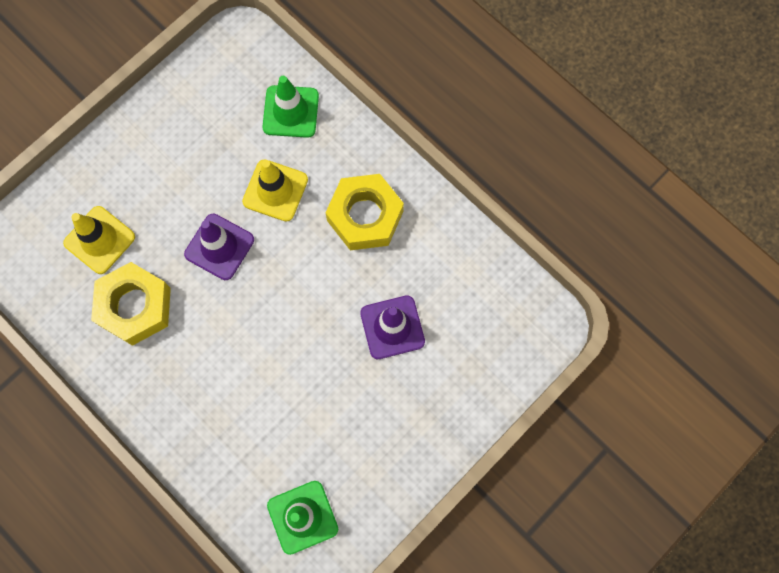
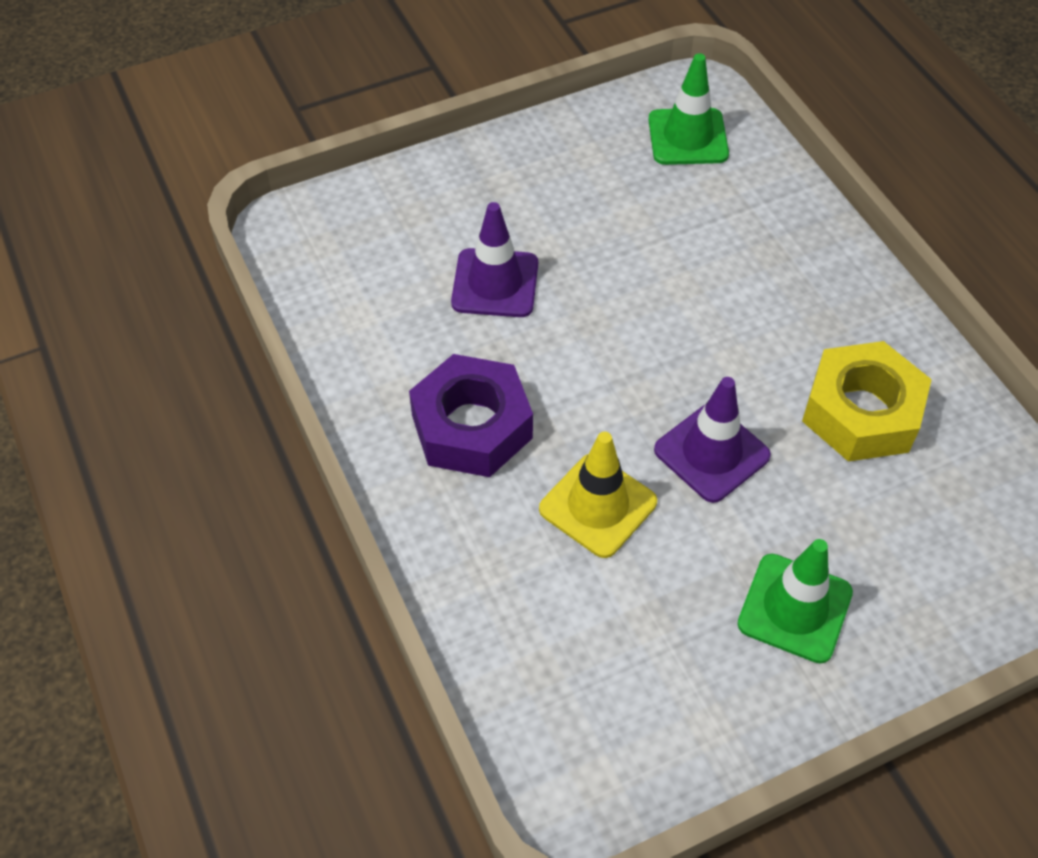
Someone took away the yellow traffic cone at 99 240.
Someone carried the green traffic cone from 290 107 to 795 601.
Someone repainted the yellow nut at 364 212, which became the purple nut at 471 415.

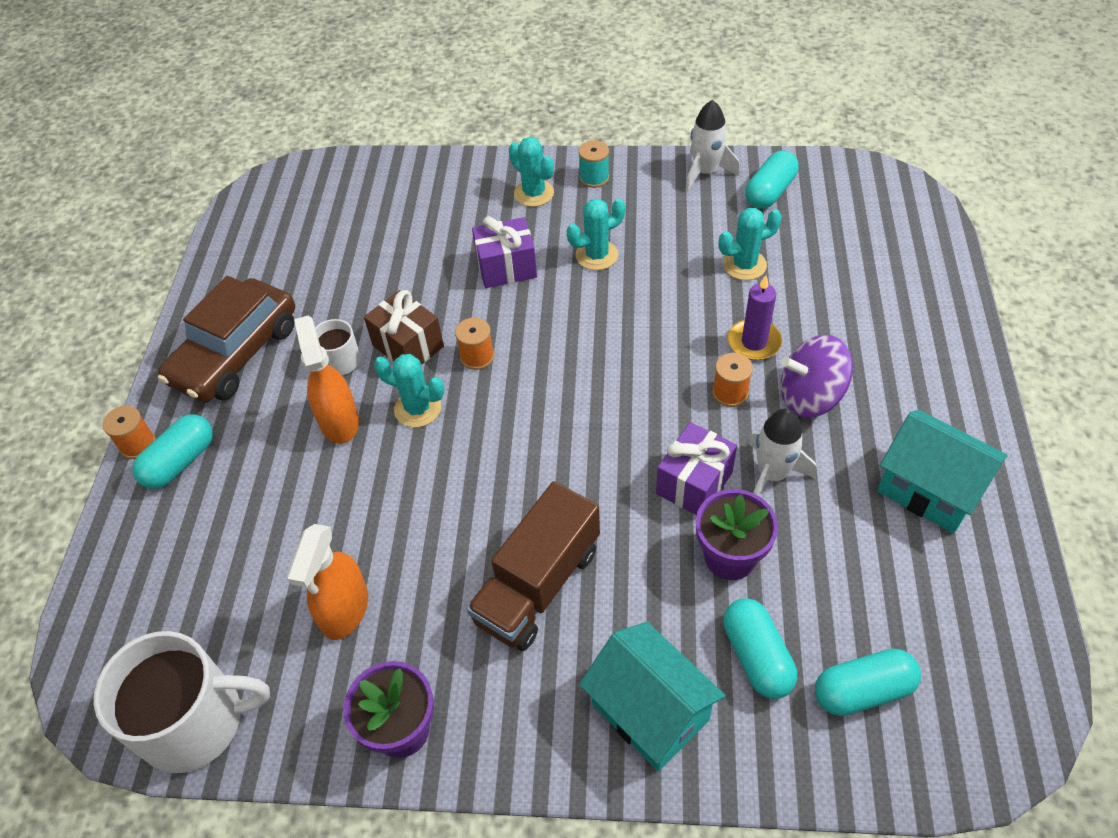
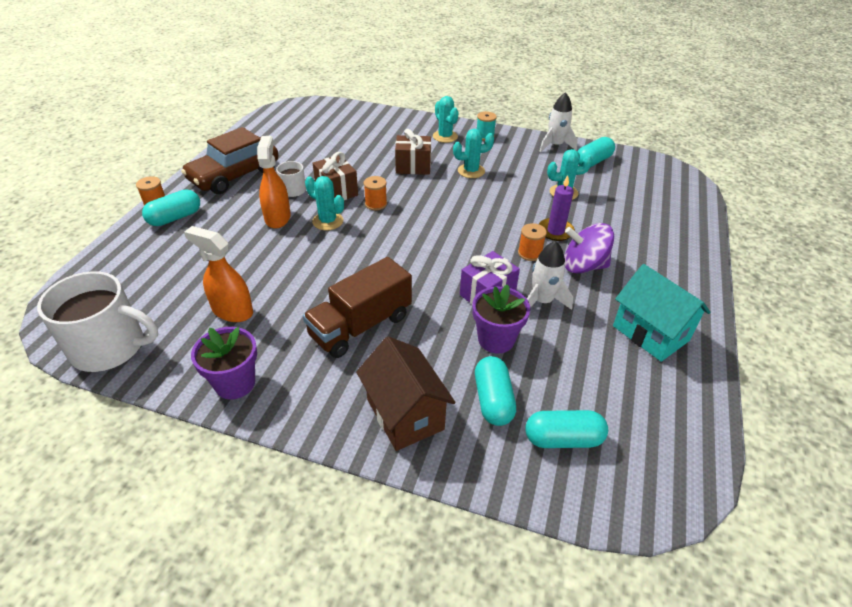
Someone rotated the orange spray bottle at 327 582 by 90 degrees clockwise.
Someone repainted the purple gift at 504 252, which became the brown gift at 413 152.
Someone repainted the turquoise house at 652 696, which became the brown house at 406 393.

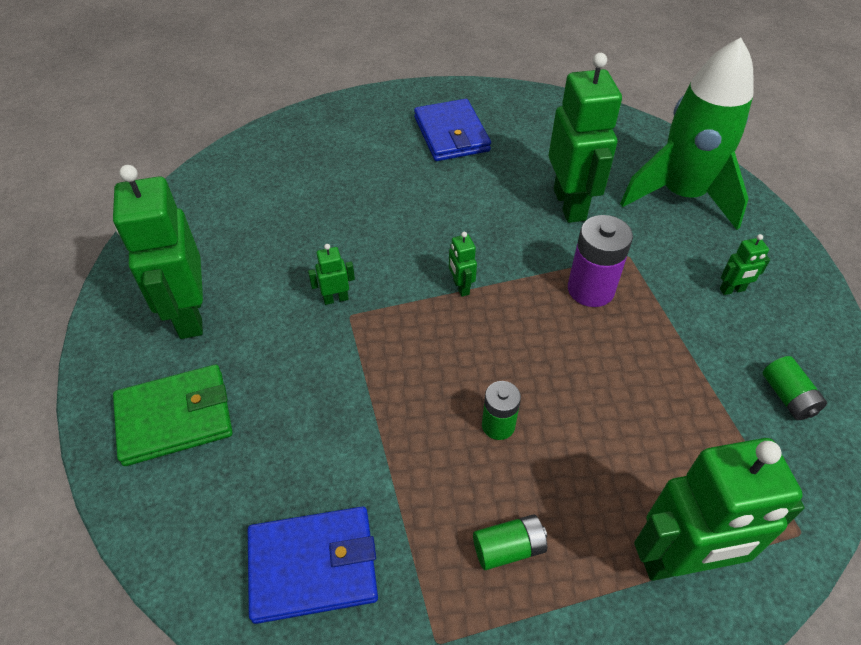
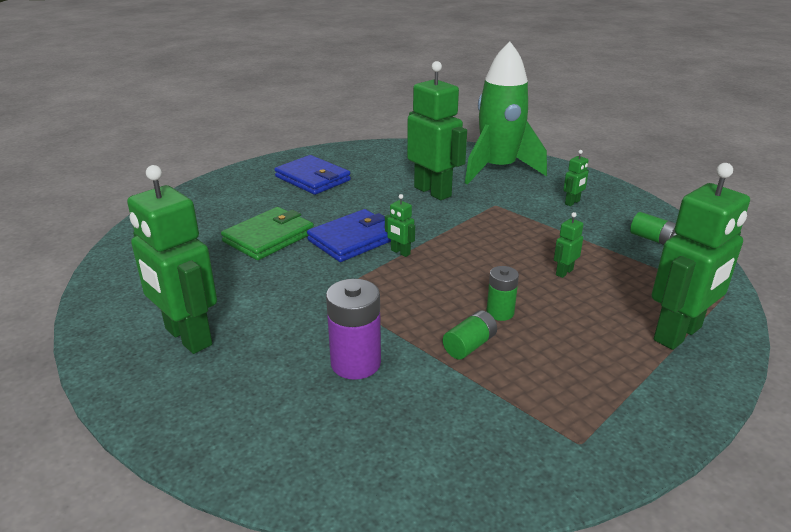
Someone carried the green wallet from 173 415 to 267 233.
Someone carried the blue wallet from 313 565 to 349 235.
Someone carried the green robot from 331 274 to 569 245.
Someone carried the green battery from 510 542 to 470 334.
Someone carried the purple battery from 600 261 to 353 329.

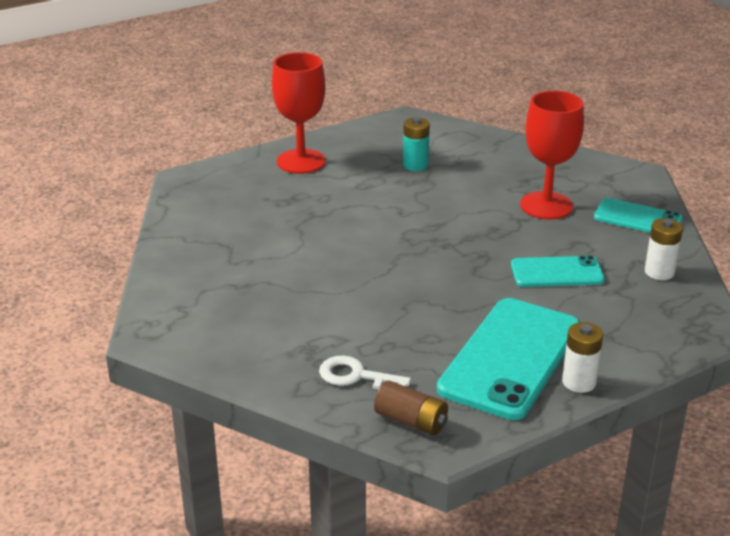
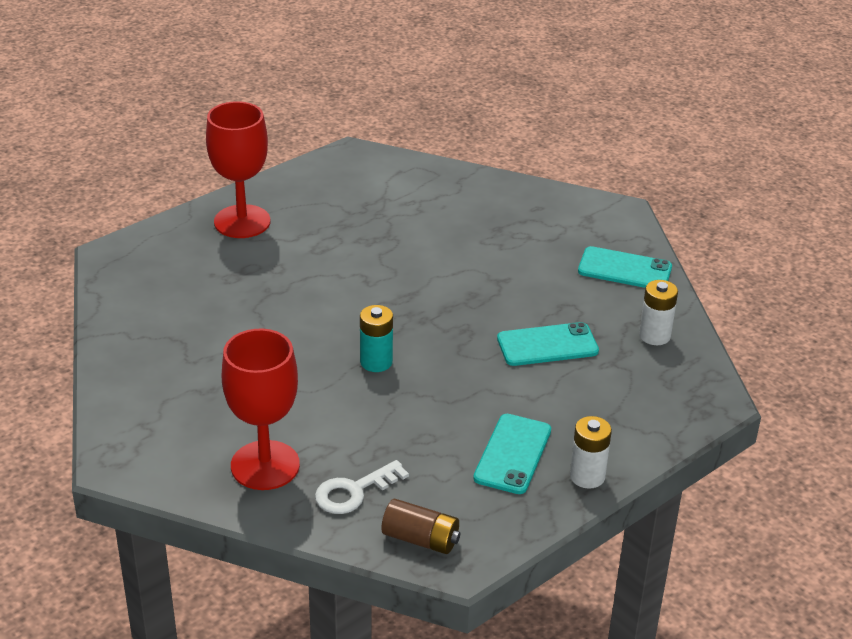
Someone rotated the white key at 365 373 by 45 degrees counterclockwise.
Someone carried the turquoise battery from 416 144 to 376 338.
Someone scaled the turquoise phone at 508 359 by 0.56.
Someone carried the red goblet from 552 155 to 261 409.

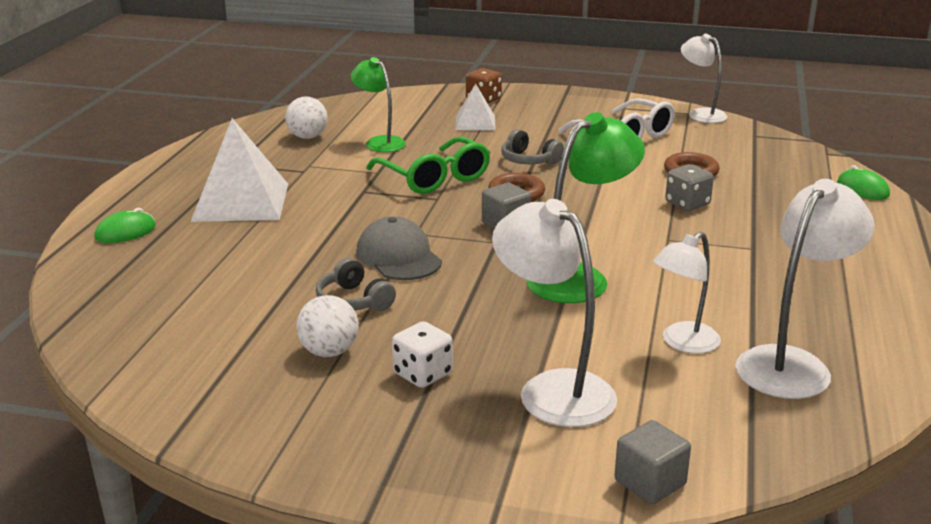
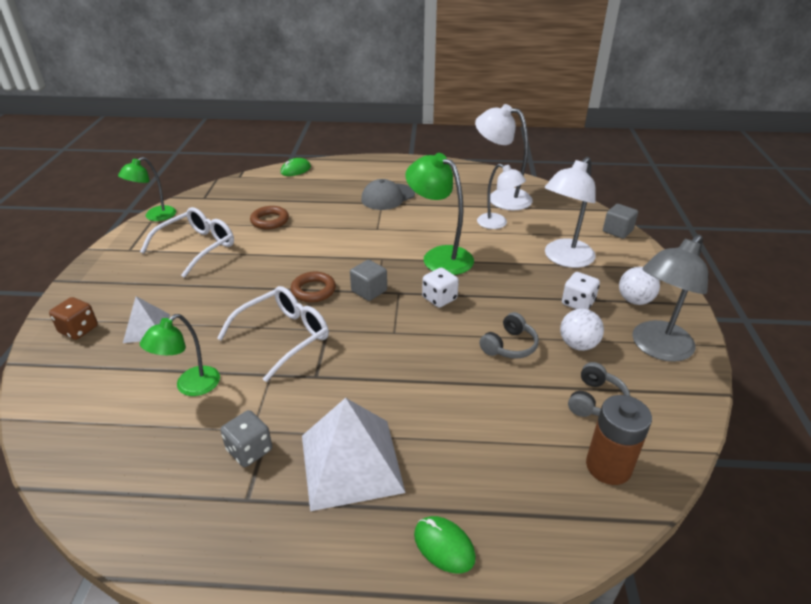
Someone carried the white ball from 306 118 to 639 286.
Someone carried the grey cap from 399 248 to 388 194.
Someone repainted the green glasses at 428 165, which became the white glasses at 273 334.
Someone carried the grey headphones from 532 146 to 599 389.
Someone carried the grey dice from 689 187 to 246 438.
Someone repainted the white lamp at 704 78, which became the green lamp at 147 189.
Someone put down the white dice at 440 288.
Someone put down the brown battery at 619 440.
Someone put down the grey lamp at 670 298.

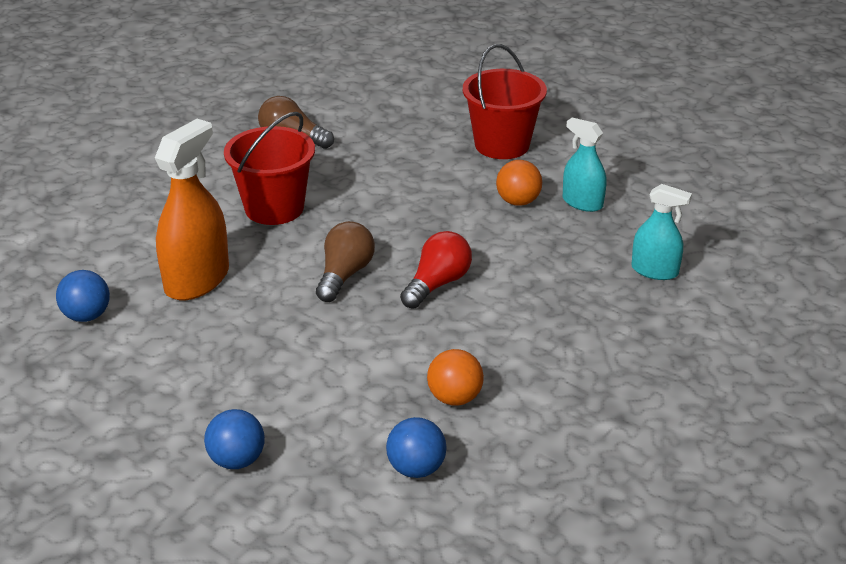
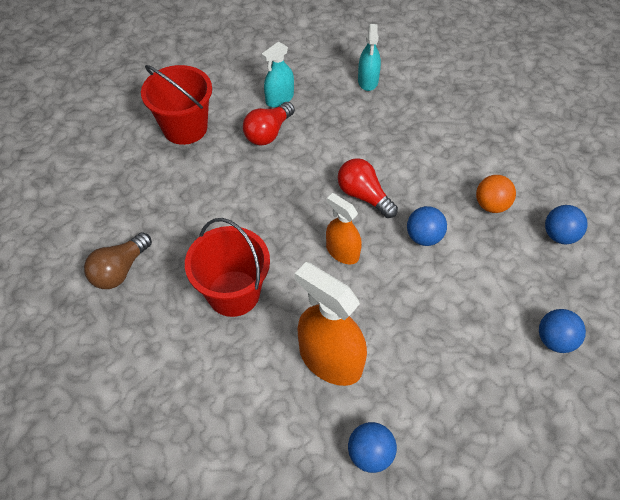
Someone swapped the brown light bulb at 345 261 for the orange spray bottle at 344 228.
Someone swapped the orange ball at 519 183 for the red light bulb at 269 124.
Someone rotated the turquoise spray bottle at 661 232 by 150 degrees clockwise.
Someone put down the blue ball at 427 226.

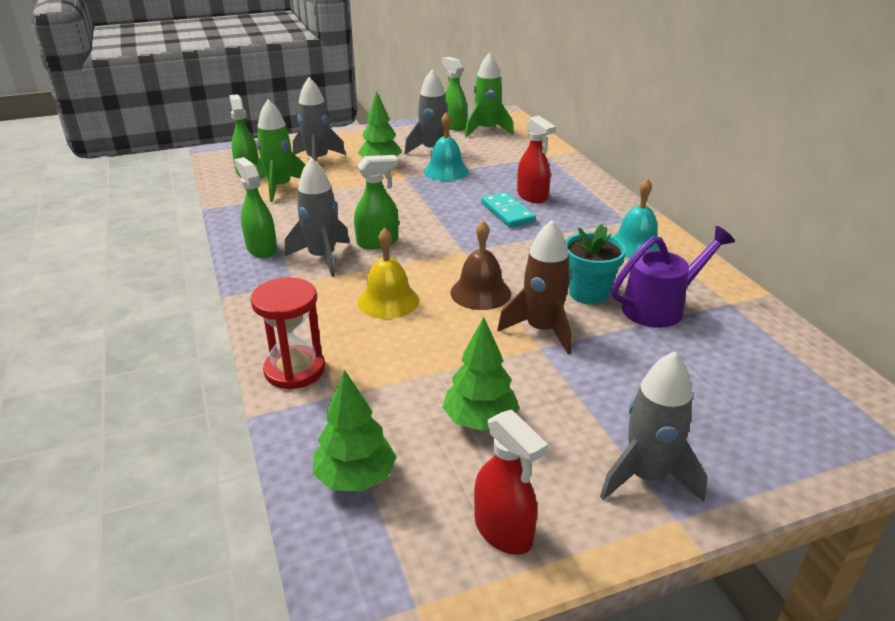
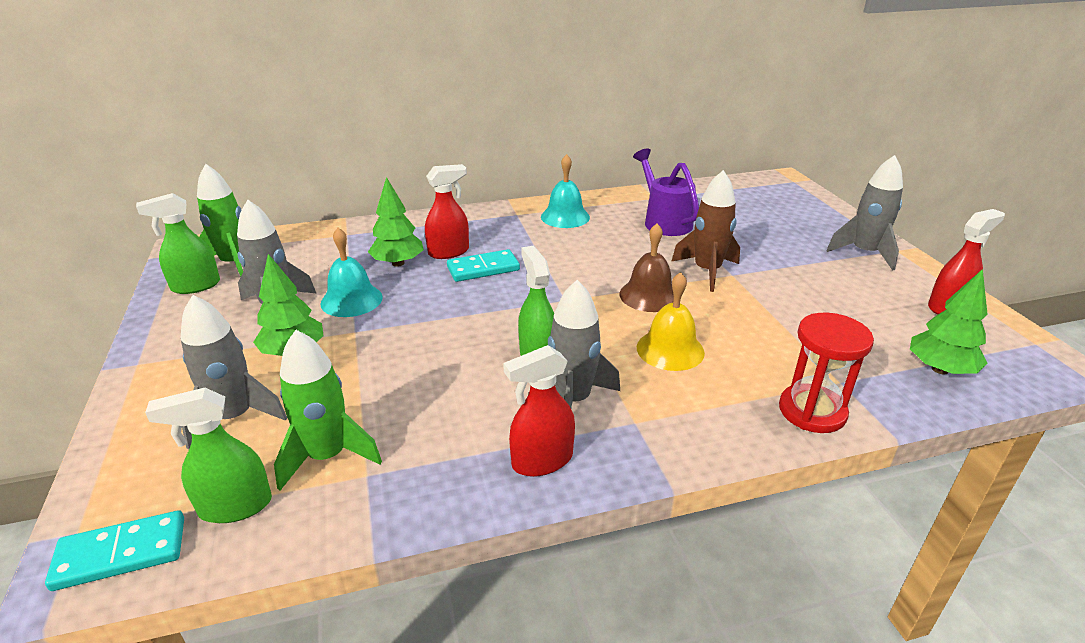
Someone repainted the green spray bottle at 255 207, which became the red spray bottle at 539 411.
Someone carried the green tree from 481 374 to 396 222.
Someone took away the turquoise flower pot at 595 264.
Someone put down the turquoise domino at 114 550.

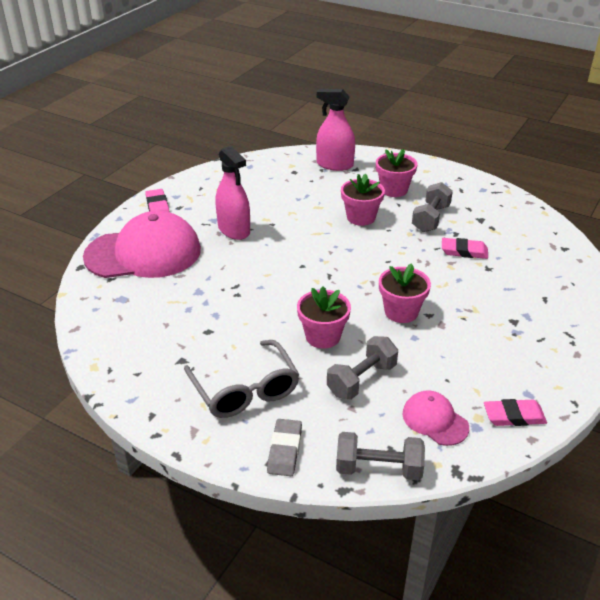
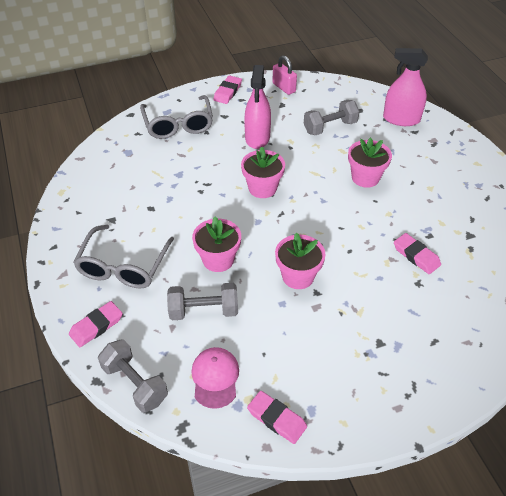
Someone swapped the pink cap at 142 244 for the grey glasses at 176 117.
Someone repainted the grey eraser at 284 447, which became the pink eraser at 96 324.
Someone rotated the pink spray bottle at 335 130 by 45 degrees counterclockwise.
Someone carried the pink flower pot from 397 173 to 263 172.
Someone carried the grey dumbbell from 432 207 to 332 117.
Someone put down the pink padlock at 284 75.

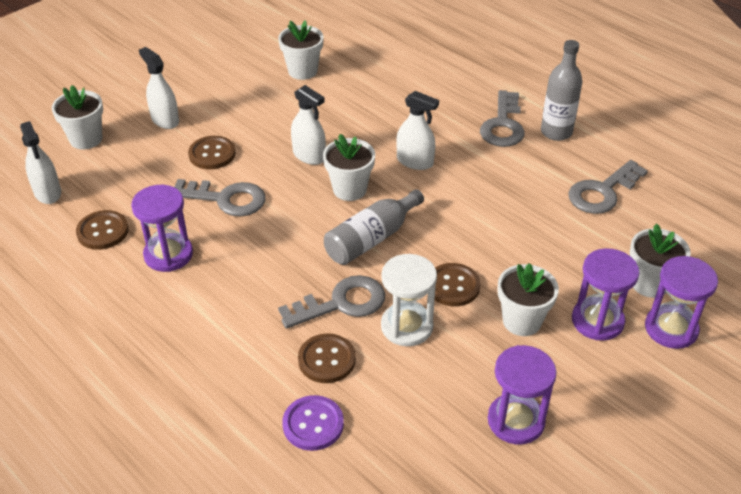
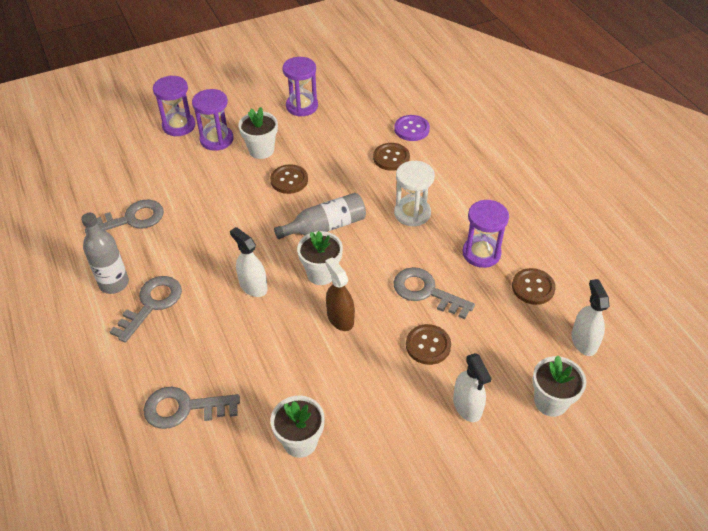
Someone carried the grey key from 331 302 to 191 408.
Someone repainted the white spray bottle at 308 125, which became the brown spray bottle at 340 294.
Someone carried the white hourglass from 409 300 to 414 193.
Someone took away the white flower pot at 660 260.

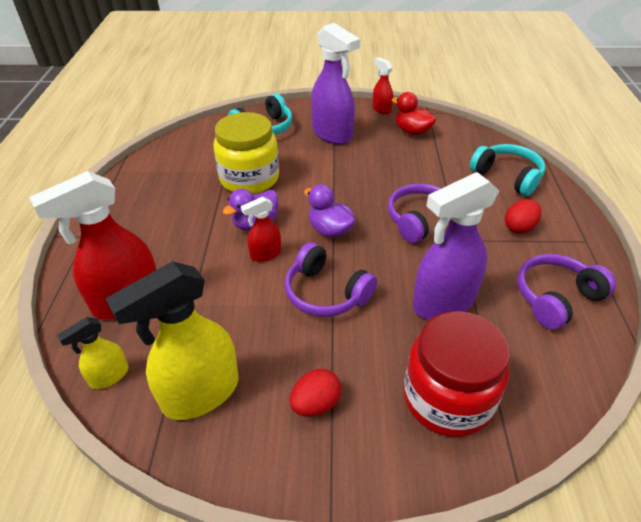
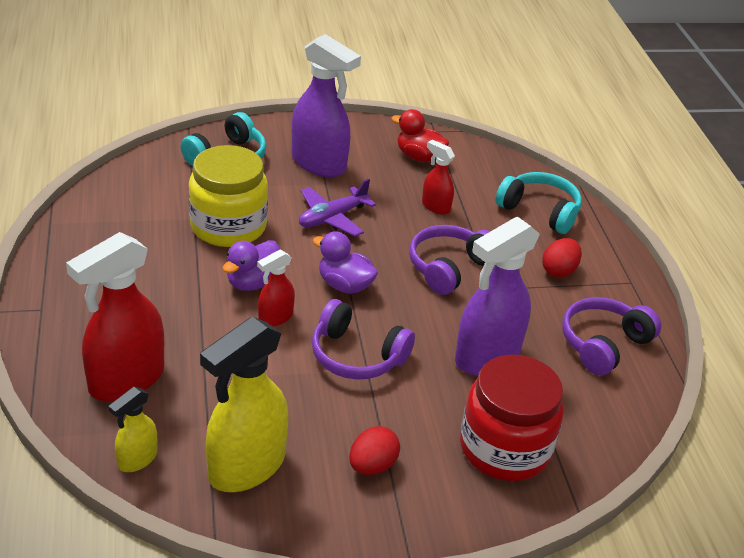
Someone carried the red spray bottle from 383 85 to 438 177.
Someone put down the purple plane at 337 208.

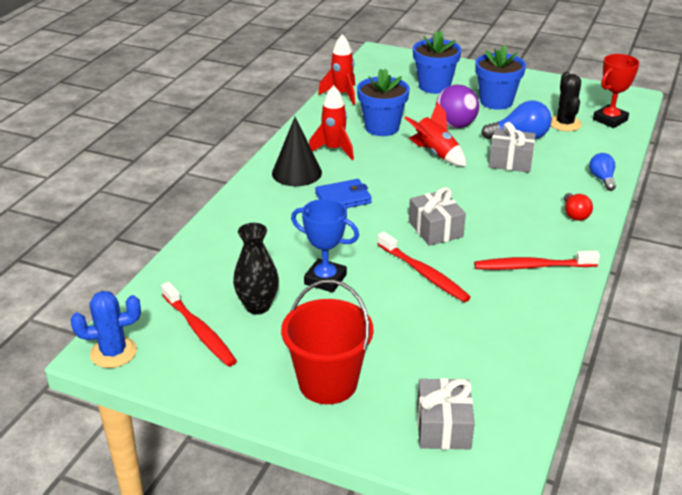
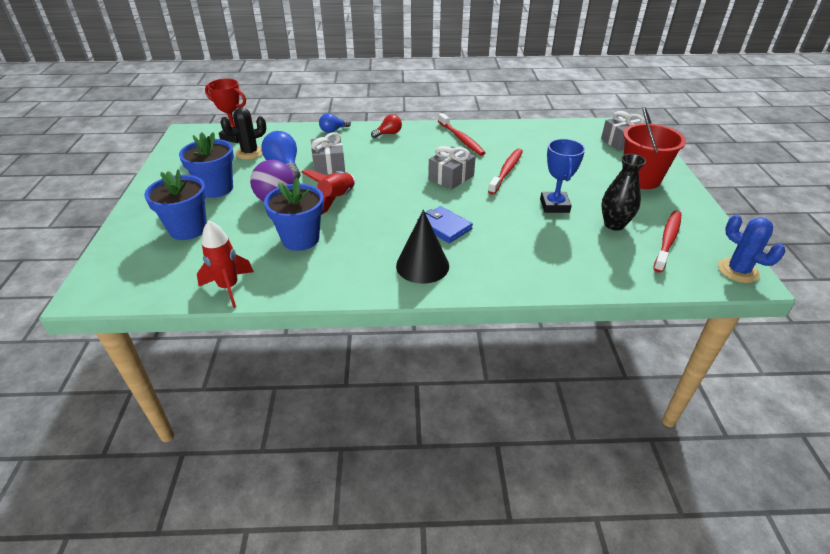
Someone took away the red rocket at 331 122.

